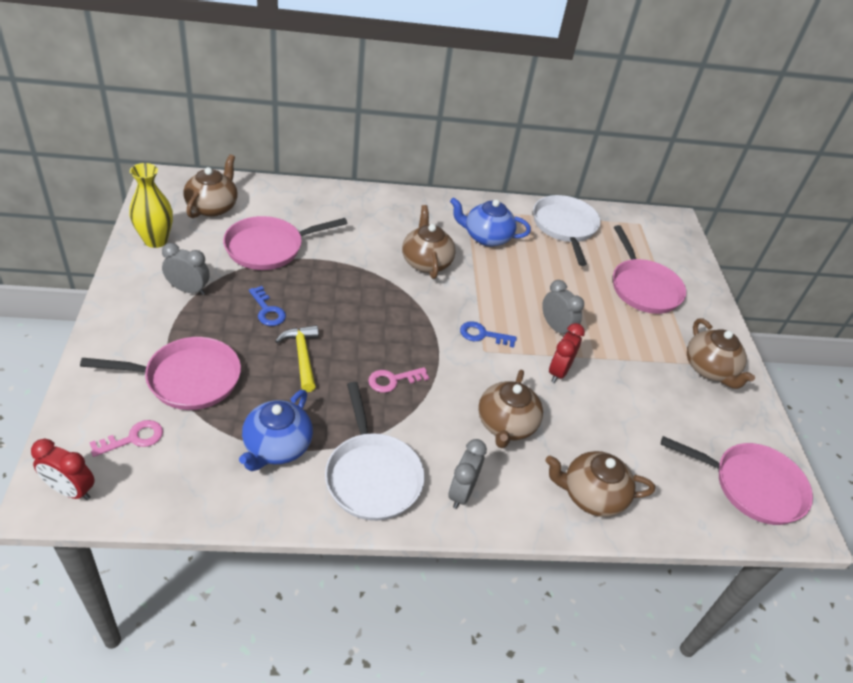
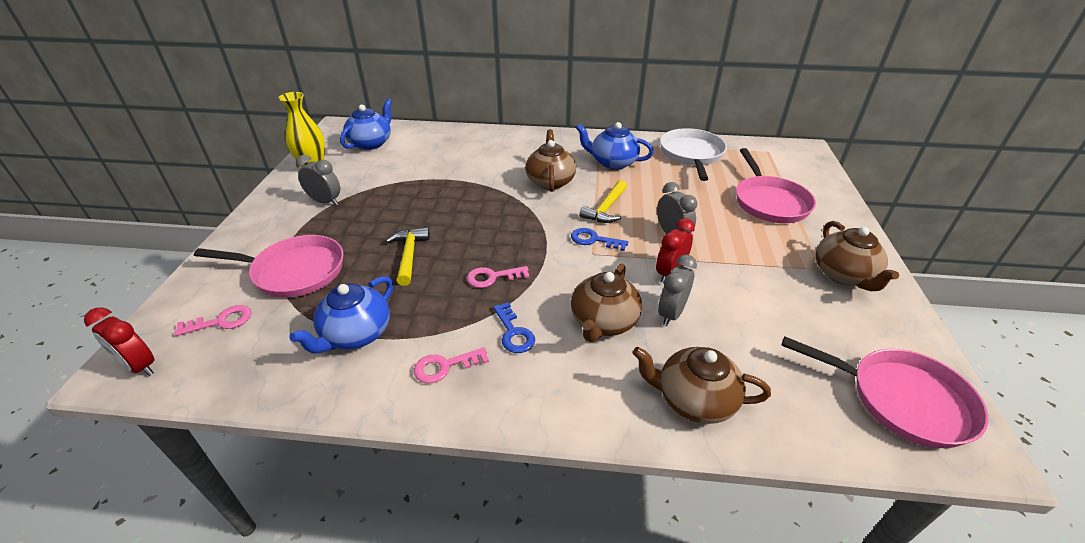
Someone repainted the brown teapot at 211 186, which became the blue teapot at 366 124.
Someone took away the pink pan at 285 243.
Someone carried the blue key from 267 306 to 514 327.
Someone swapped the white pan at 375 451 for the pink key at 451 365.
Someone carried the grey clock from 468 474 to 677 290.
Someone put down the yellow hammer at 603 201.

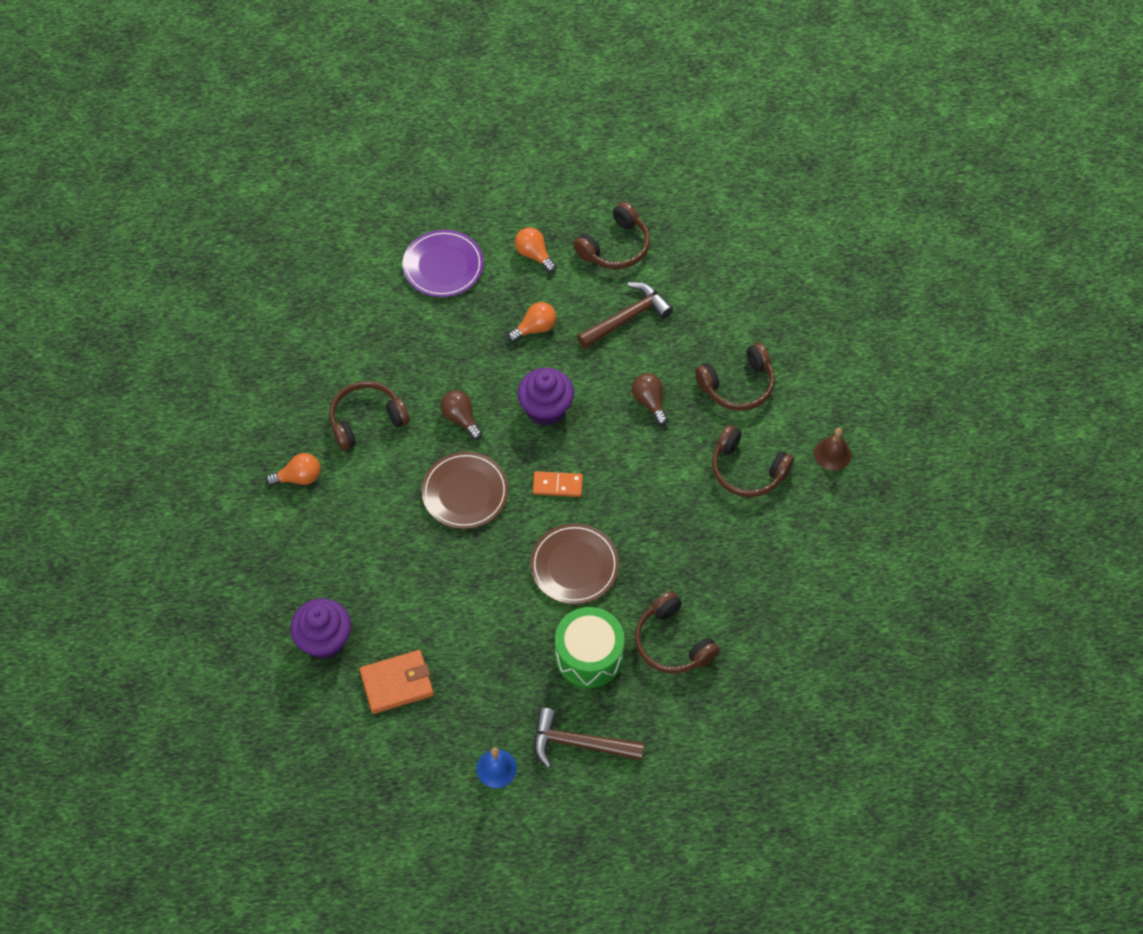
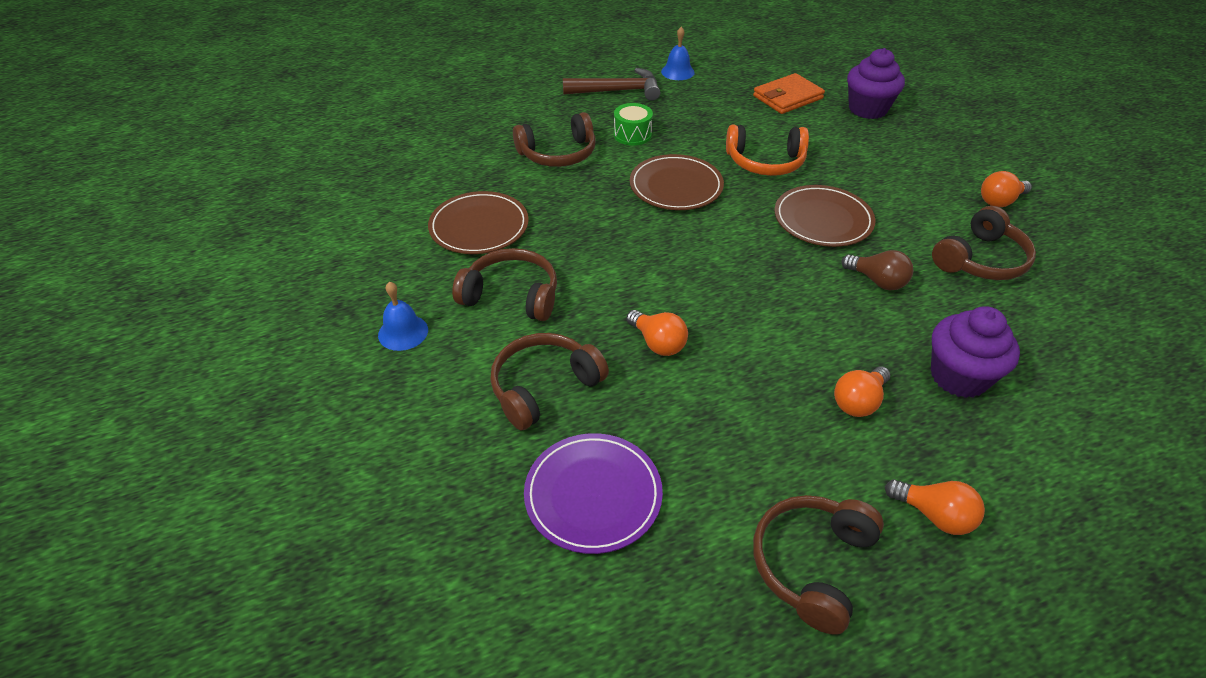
Someone carried the purple plate from 443 263 to 593 493.
Someone carried the purple cupcake from 546 397 to 975 352.
Someone took away the orange domino at 557 484.
Someone scaled the green drum at 589 647 by 0.59.
Someone took away the brown hammer at 625 315.
Someone repainted the brown light bulb at 650 399, which became the orange light bulb at 657 333.
Someone rotated the brown headphones at 677 632 by 120 degrees clockwise.
Someone repainted the brown bell at 832 449, which became the blue bell at 403 316.
Someone put down the brown plate at 478 222.
Someone put down the orange headphones at 767 150.

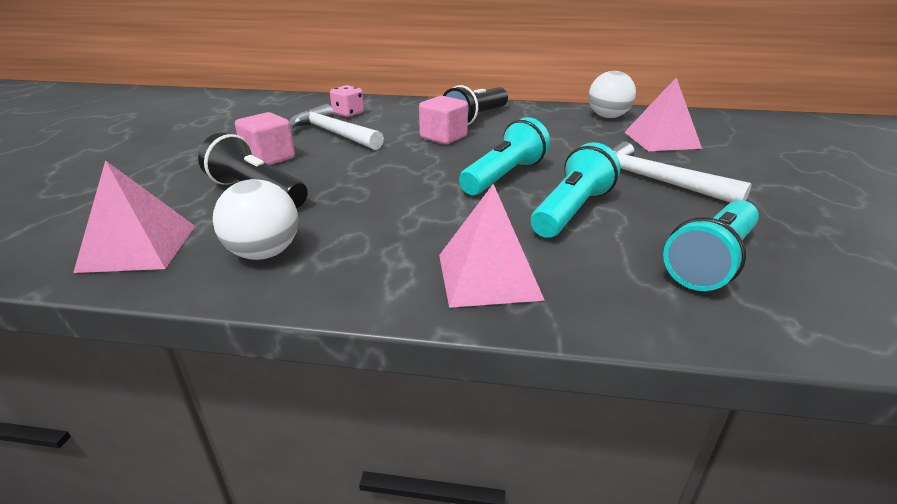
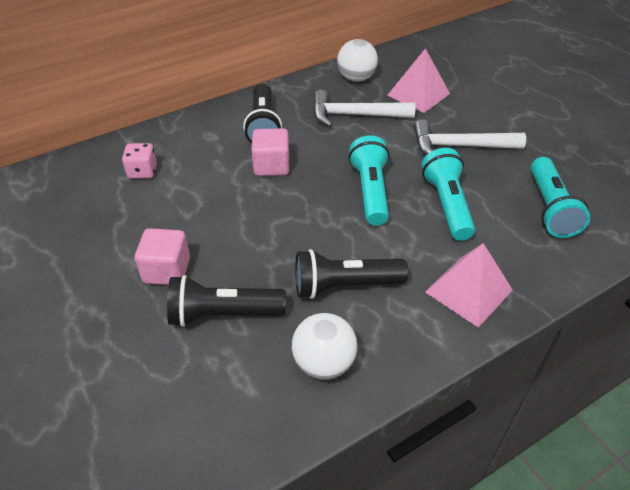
Someone took away the pink pyramid at 134 216.
Someone carried the white hammer from 336 127 to 364 108.
Someone put down the black flashlight at 351 274.

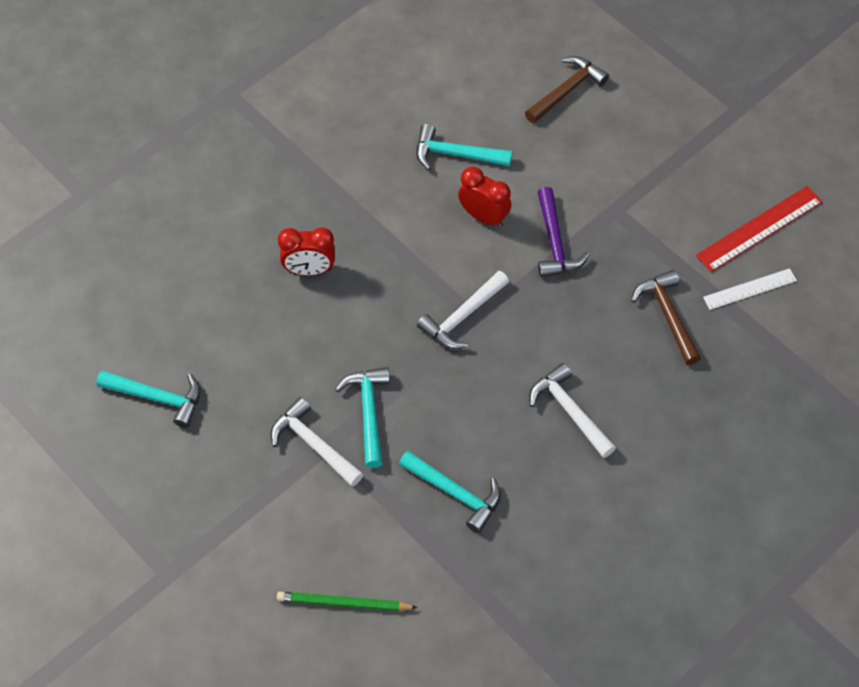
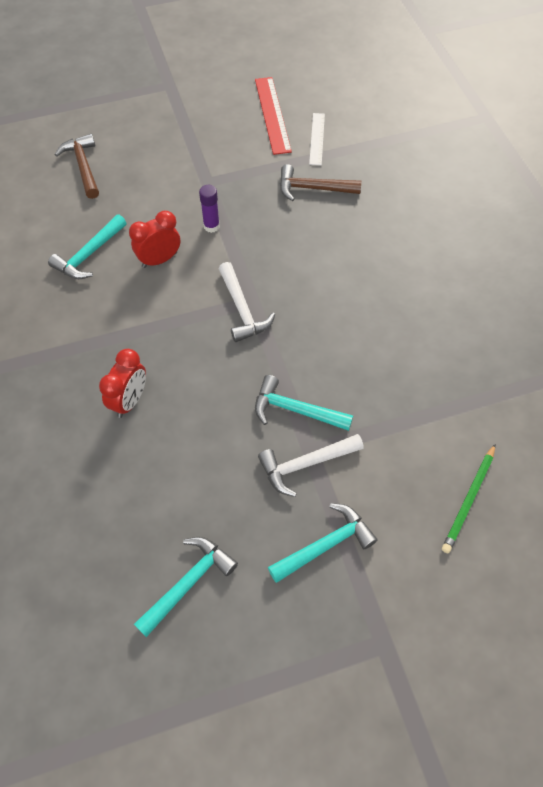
Someone carried the turquoise hammer from 450 492 to 323 543.
Someone took away the white hammer at 572 410.
Someone swapped the purple hammer at 563 232 for the purple glue stick at 209 209.

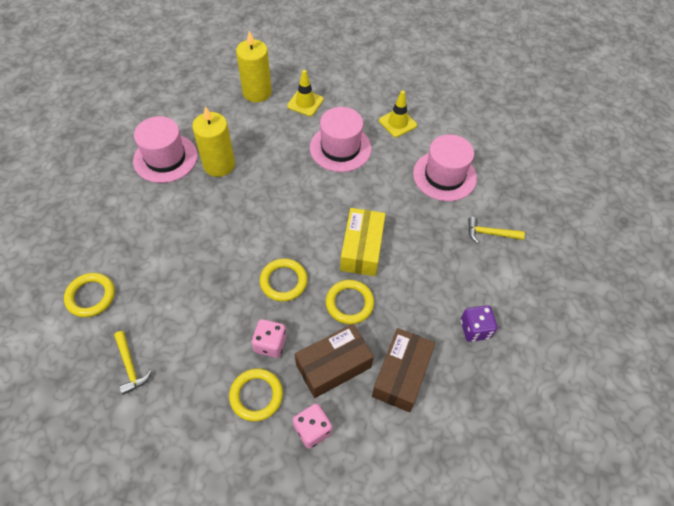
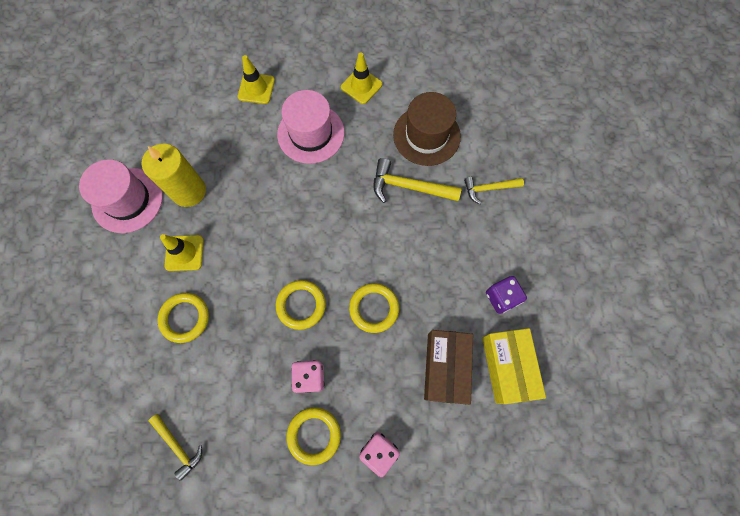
Someone carried the yellow ring from 89 295 to 183 318.
Someone took away the yellow candle at 254 66.
Someone took away the brown box at 334 361.
Someone carried the yellow box from 362 242 to 514 366.
Someone repainted the pink hat at 445 167, which became the brown hat at 427 129.
Someone put down the yellow traffic cone at 182 252.
Someone put down the yellow hammer at 418 180.

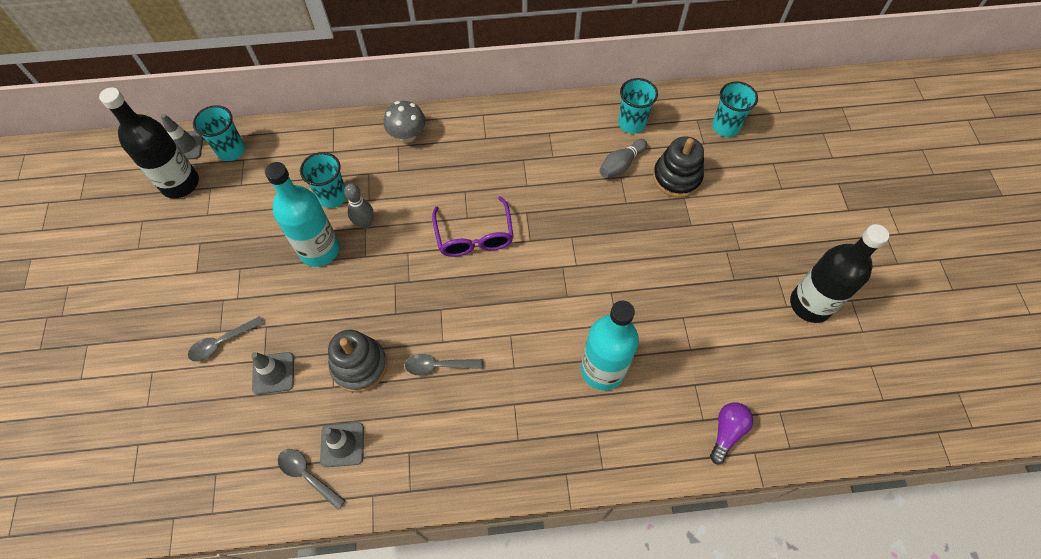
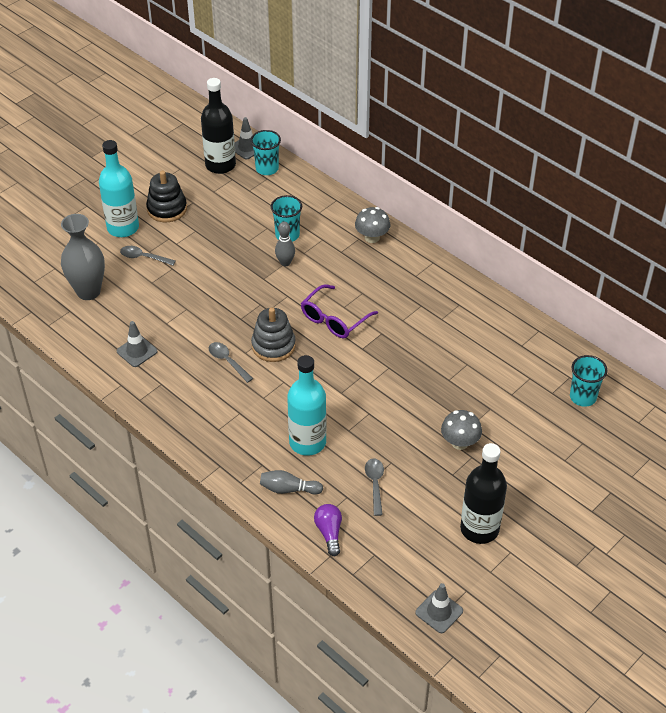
Someone carried the grey traffic cone from 272 373 to 439 608.
Someone carried the turquoise bottle from 302 214 to 119 188.
Someone carried the grey spoon from 311 479 to 374 487.
Someone carried the grey stacking toy from 357 361 to 273 334.
Someone carried the grey bowling pin from 623 158 to 291 482.
Someone took away the turquoise cup at 638 106.
Someone carried the black stacking toy from 678 167 to 166 196.
Someone rotated the purple light bulb at 731 433 by 90 degrees counterclockwise.
Someone put down the grey vase at 83 257.
Someone put down the grey mushroom at 461 430.

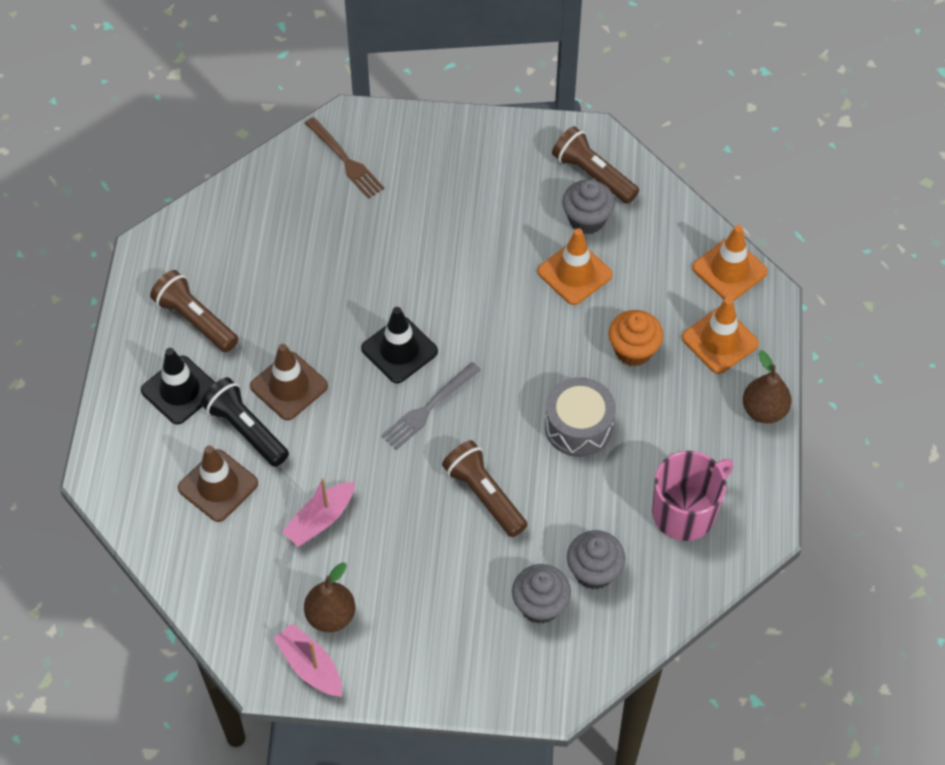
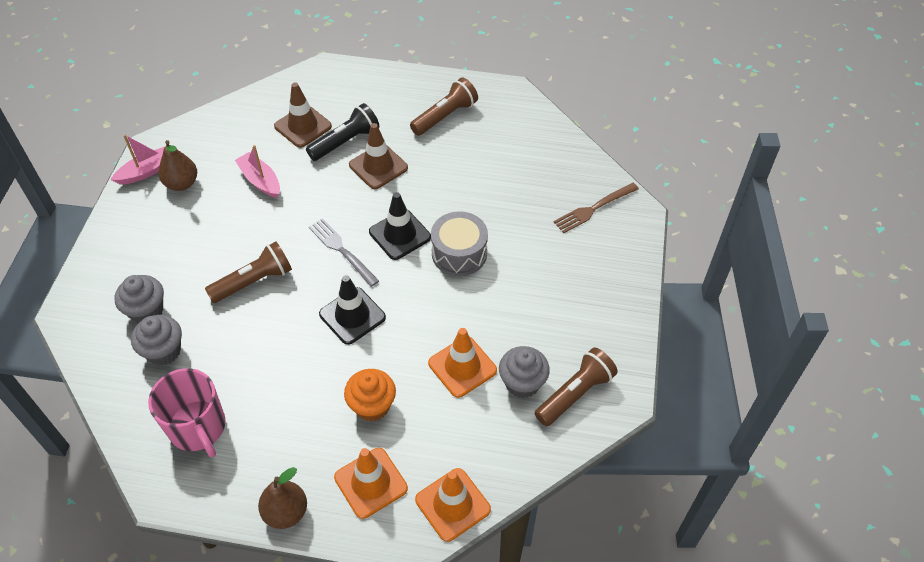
Someone carried the black traffic cone from 178 386 to 352 310.
Someone carried the grey drum from 580 417 to 459 243.

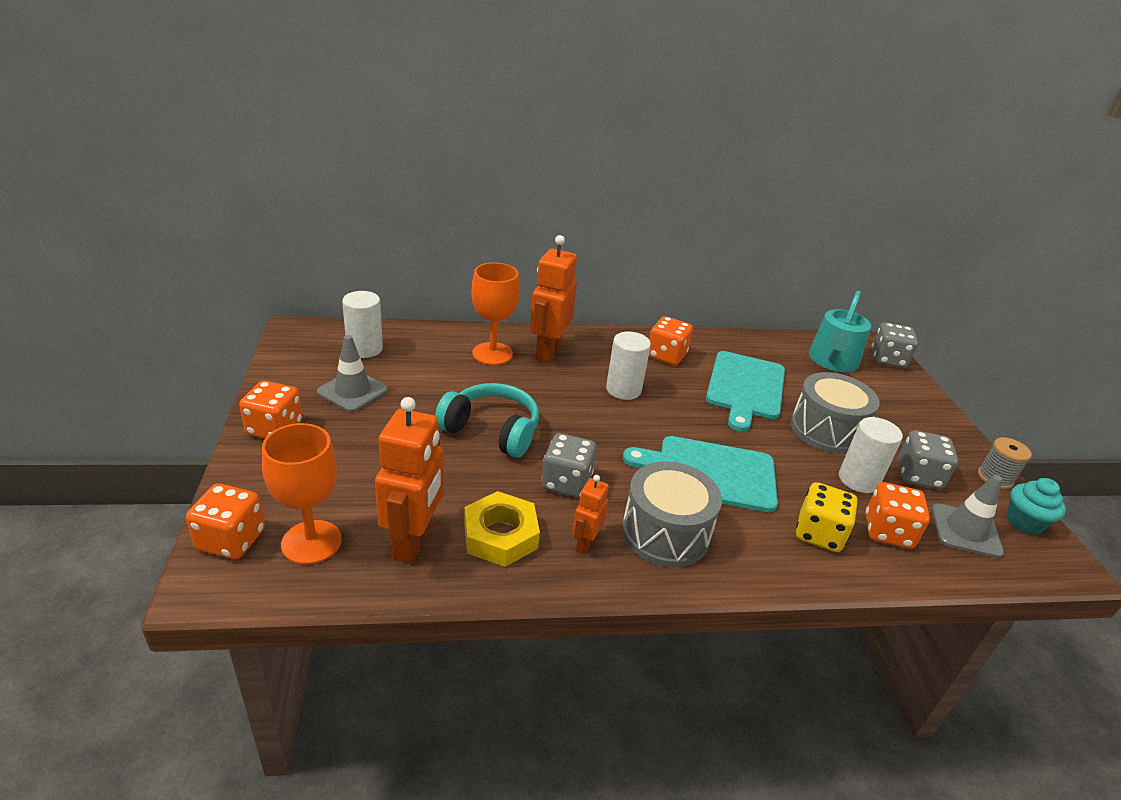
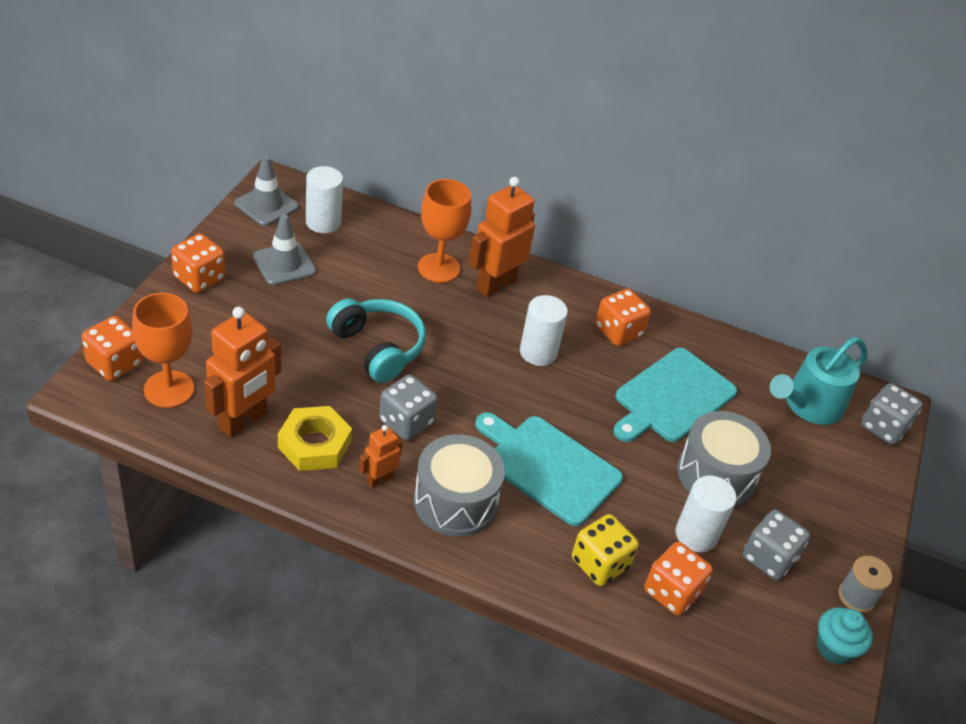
Someone carried the grey traffic cone from 968 516 to 267 191.

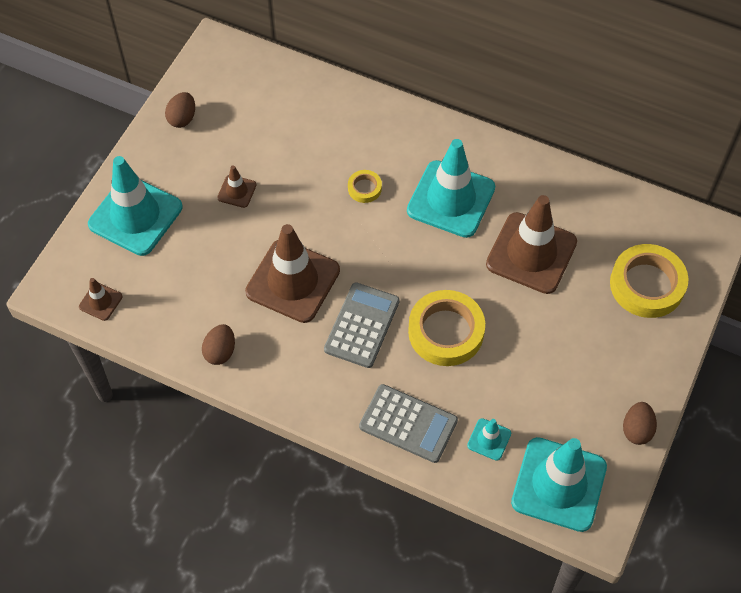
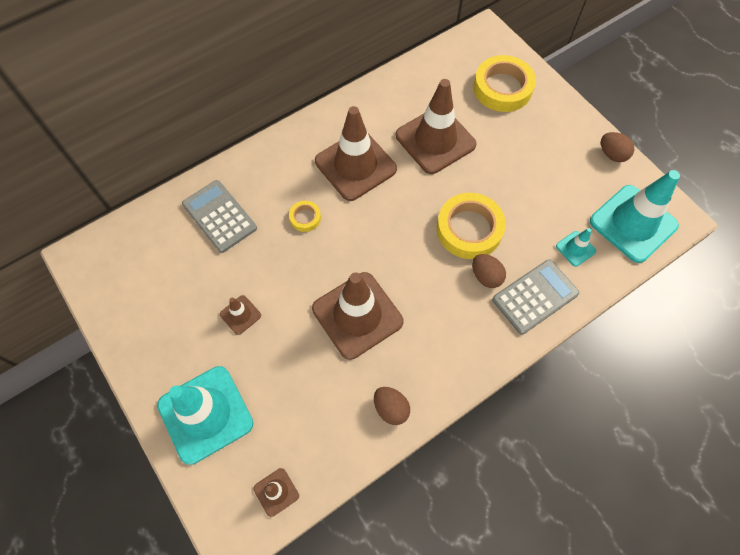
Someone carried the brown egg from 180 110 to 489 271.
Someone carried the grey calculator from 362 325 to 219 216.
Someone repainted the turquoise traffic cone at 451 188, which became the brown traffic cone at 356 153.

